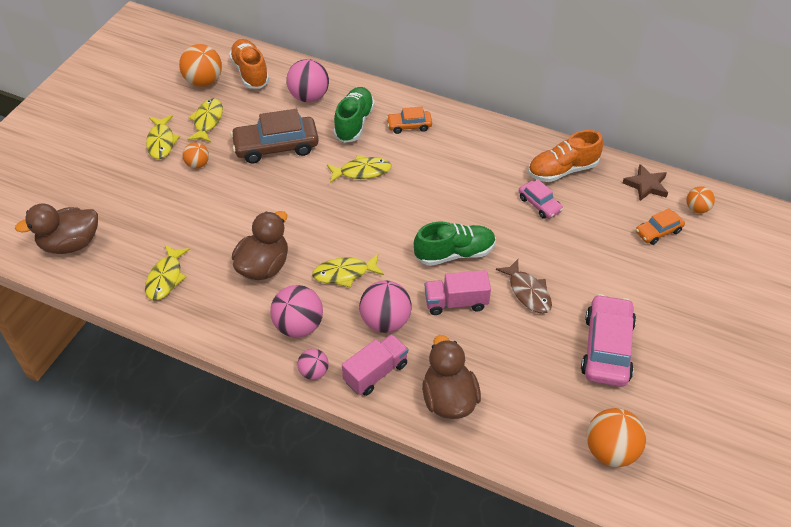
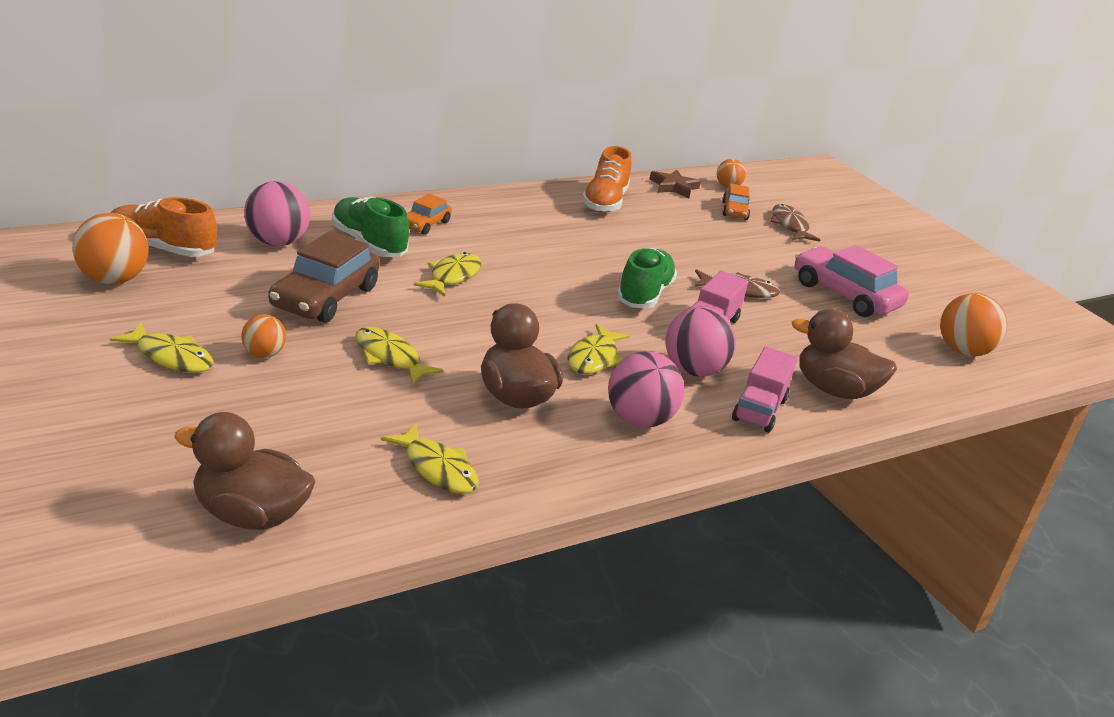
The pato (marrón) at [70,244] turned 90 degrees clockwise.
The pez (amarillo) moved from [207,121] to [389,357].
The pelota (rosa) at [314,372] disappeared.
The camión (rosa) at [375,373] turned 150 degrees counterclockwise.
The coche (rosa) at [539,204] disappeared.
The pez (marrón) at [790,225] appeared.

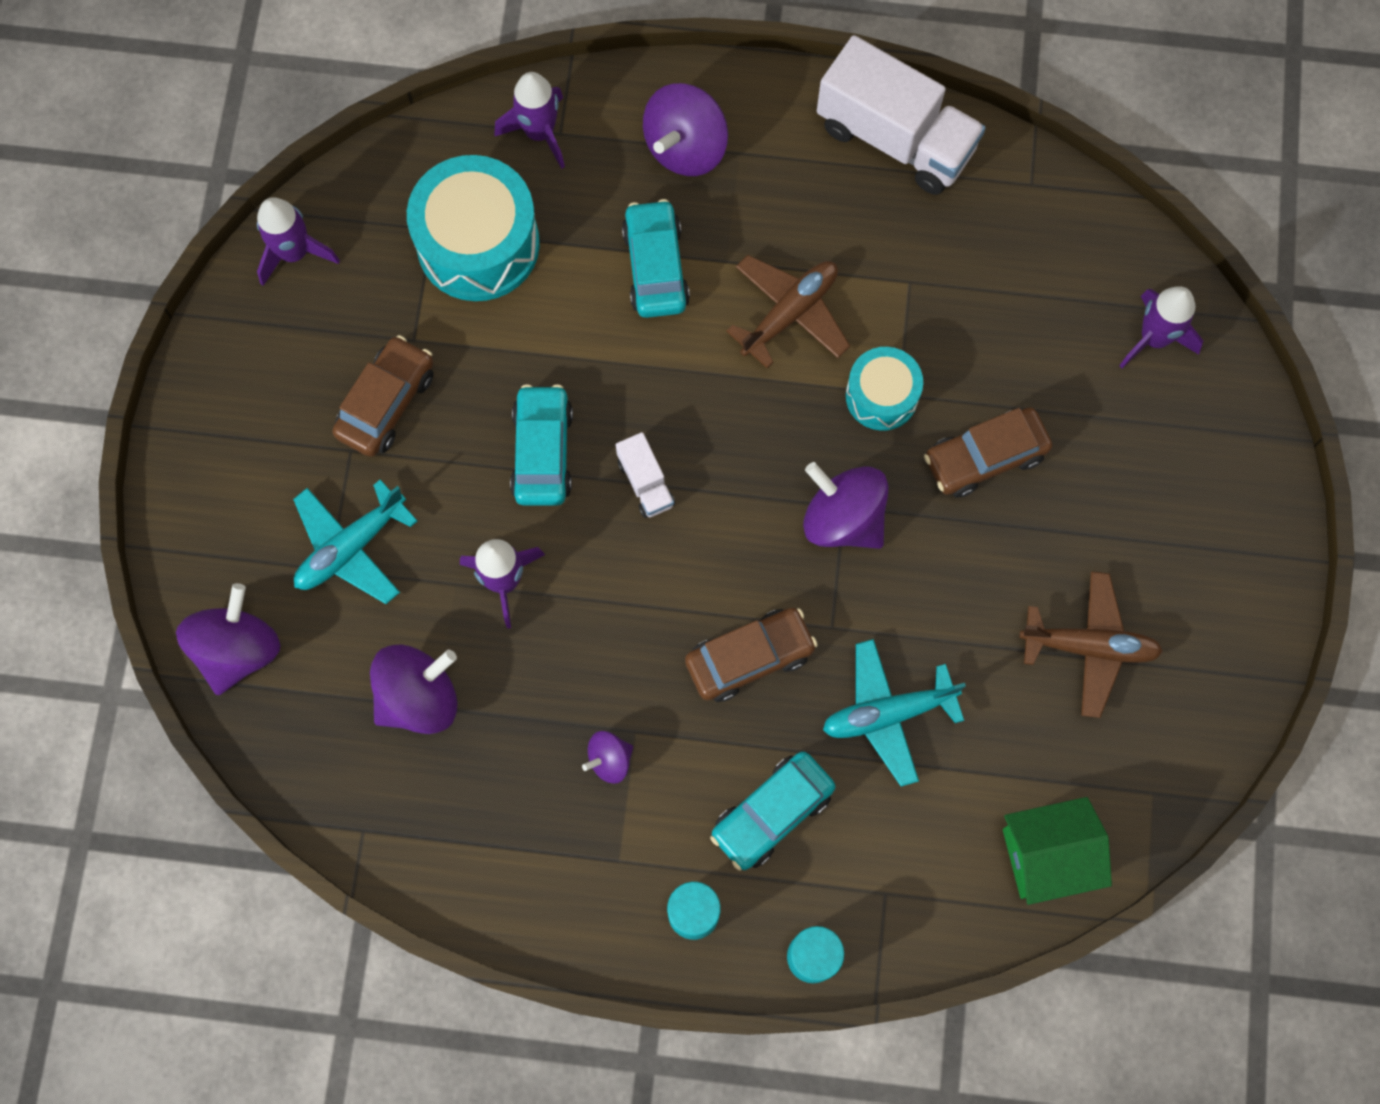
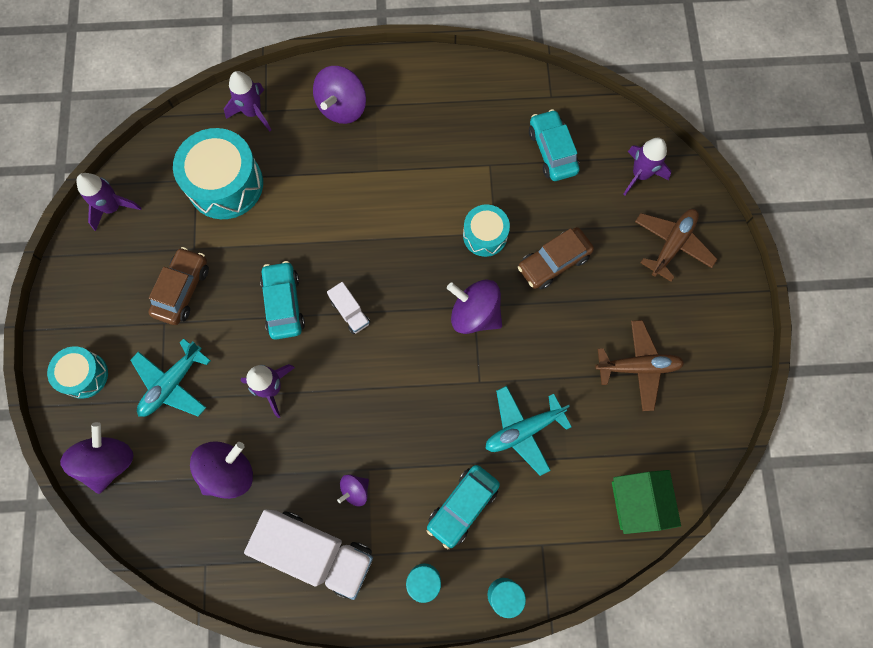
The coche (turquesa) moved from [655,267] to [552,151].
The coche (marrón) at [749,658] disappeared.
The avión (marrón) moved from [790,313] to [672,245].
The camión (blanco) moved from [895,138] to [316,553].
The casa (verde) at [1047,855] turned 75 degrees counterclockwise.
The tambor (turquesa) at [84,375] appeared.

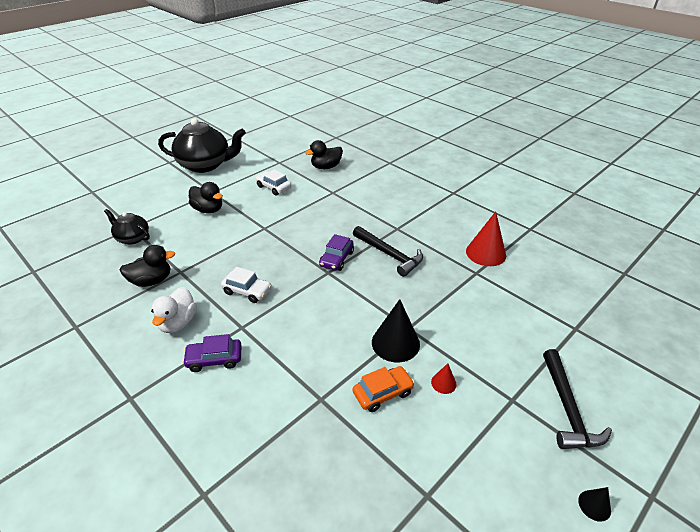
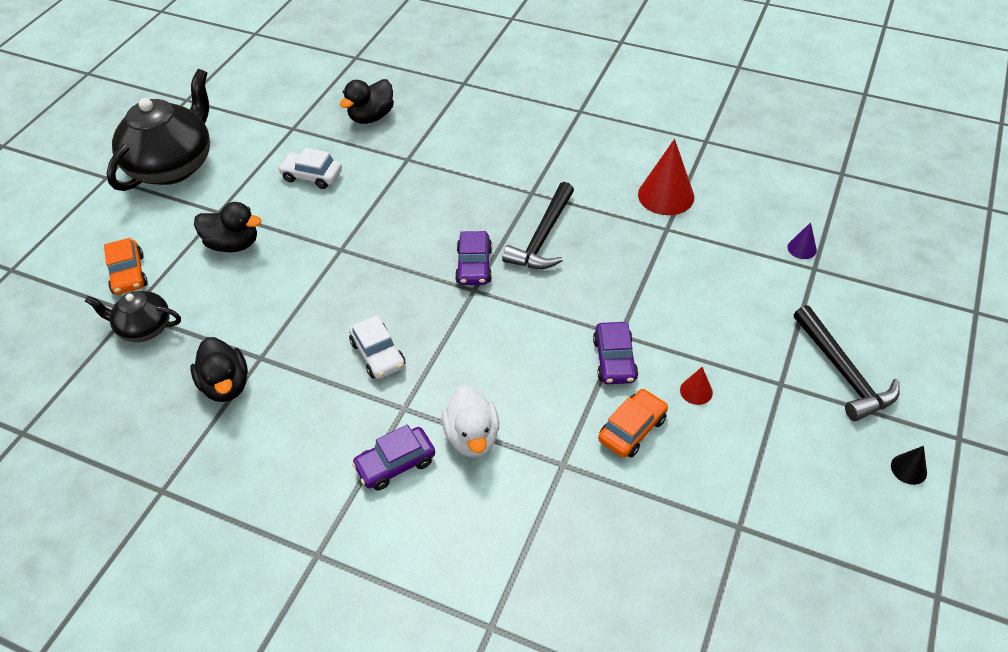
The pato (negro) at [151,281] turned 105 degrees clockwise.
The pato (blanco) moved from [178,323] to [472,437].
The tetera (negro) at [205,165] turned 45 degrees counterclockwise.
The coche (blanco) at [247,291] turned 60 degrees clockwise.
The martillo (negro) at [389,255] turned 90 degrees clockwise.
The cono (negro) at [395,343] was replaced by the coche (morado) at [614,360].
The coche (naranja) at [128,274] appeared.
The cono (morado) at [802,248] appeared.

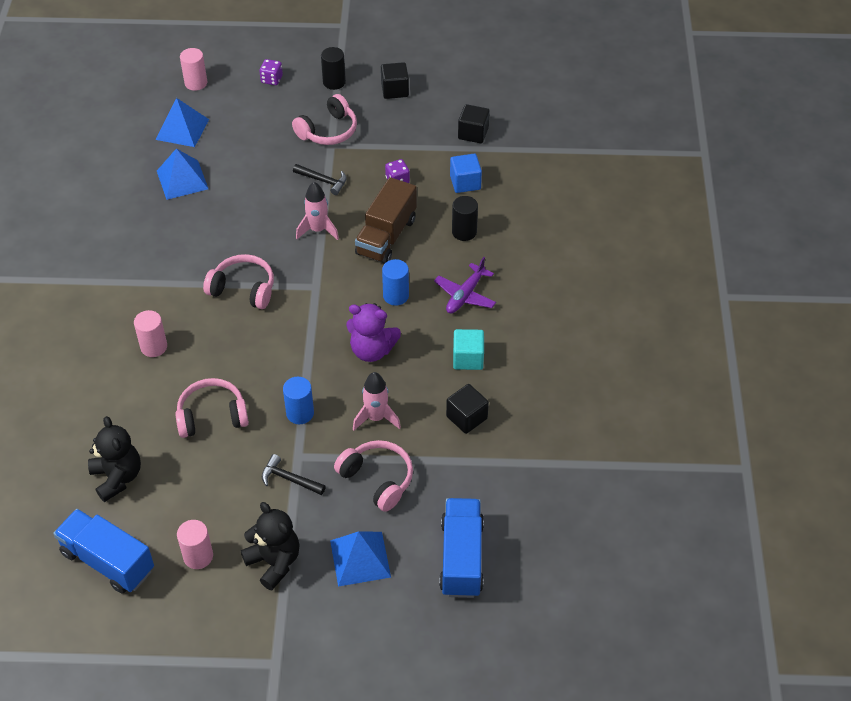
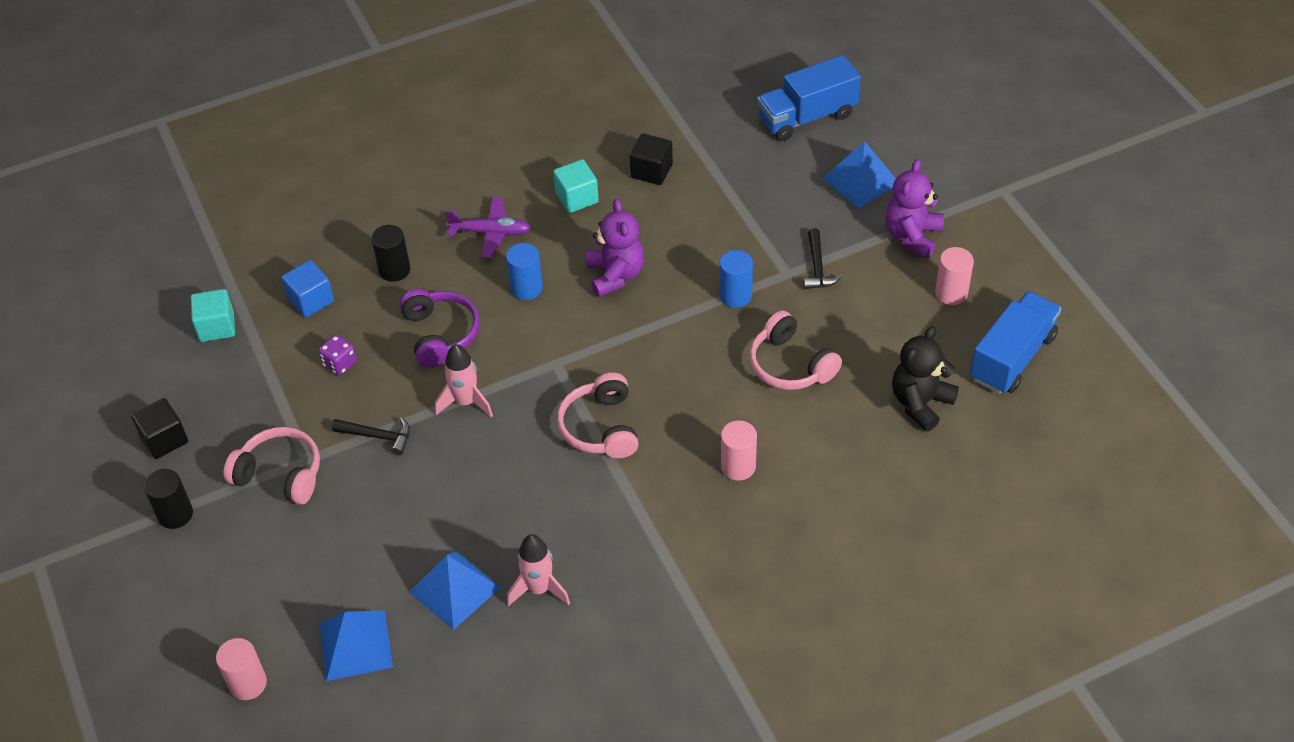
The camión (azul) at [108,561] turned 150 degrees counterclockwise.
The osito (negro) at [274,562] became the osito (morado) at [912,236].
The dado (morado) at [271,79] disappeared.
The martillo (negro) at [323,181] turned 105 degrees clockwise.
The auriculares (rosa) at [377,479] disappeared.
The cohete (rosa) moved from [376,418] to [539,589].
The camión (marrón) at [386,236] was replaced by the auriculares (morado) at [440,334].
The cubo (negro) at [473,133] became the cubo (turquesa) at [217,327].

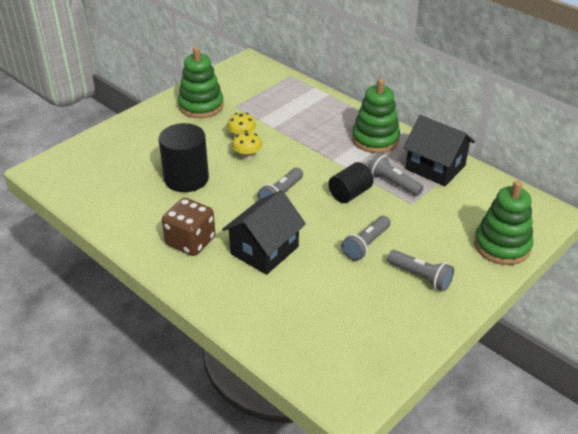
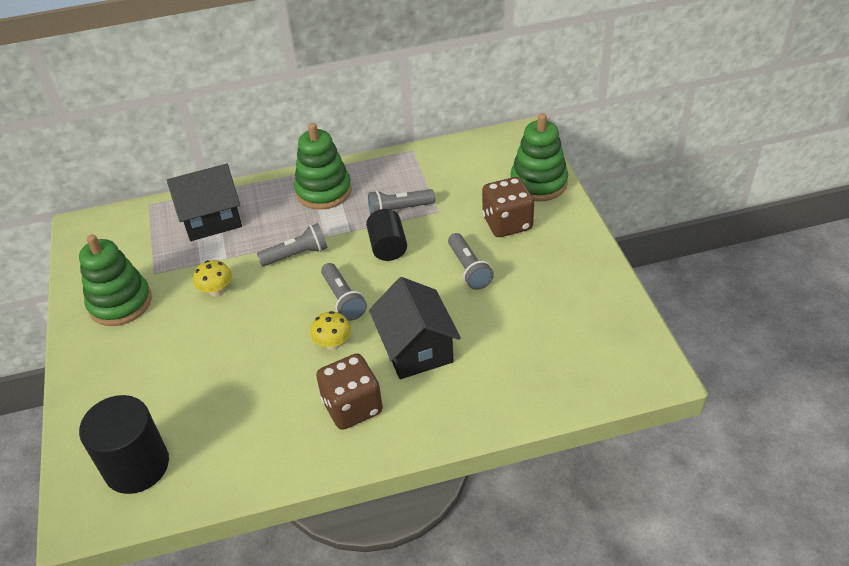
The cilindro (negro) moved from [186,178] to [136,466].
The seta (amarillo) moved from [247,156] to [333,343].
The lámpara de mano (gris) moved from [420,276] to [296,254].
The casa (negro) moved from [435,167] to [211,219].
The dado (marrón) at [507,223] appeared.

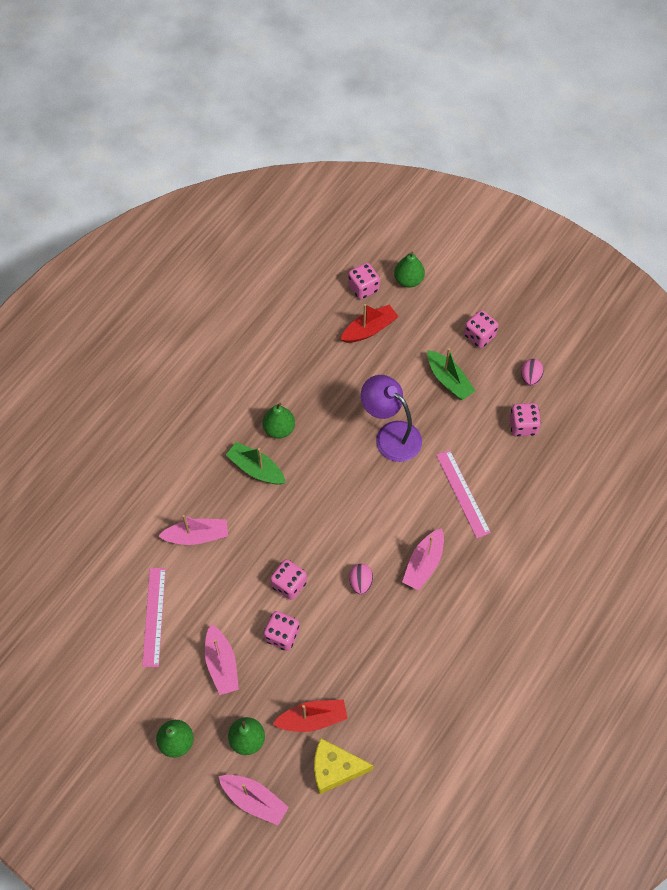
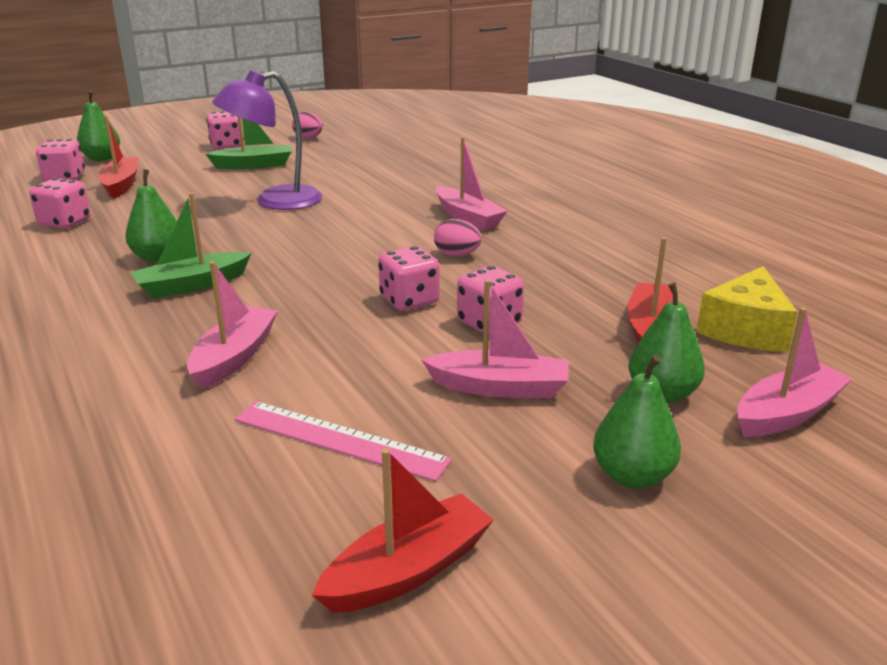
The regla (rosa) at [462,493] disappeared.
The dado (rosa) moved from [523,426] to [65,222].
The barco (rojo) at [408,570] appeared.

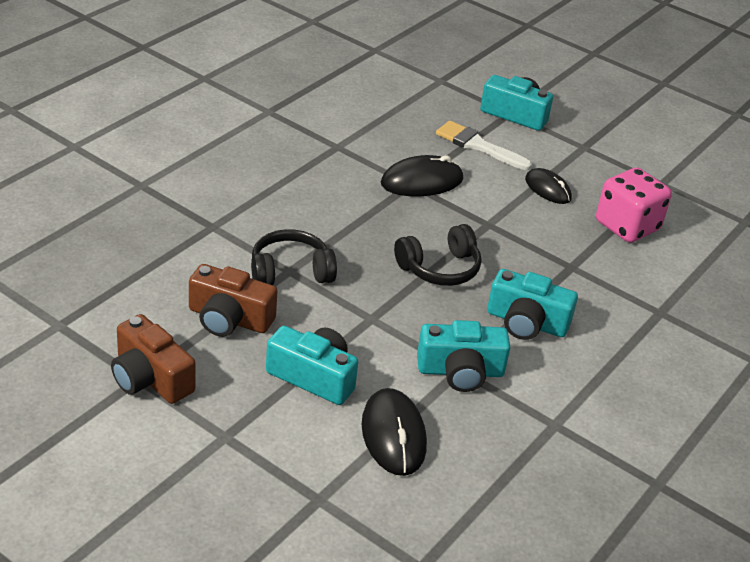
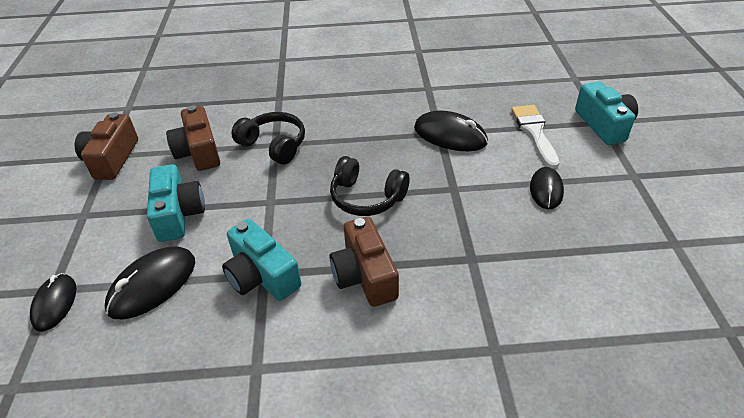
The cámara (turquesa) at [526,322] became the cámara (marrón) at [364,275].
The dado (rosa) at [627,226] disappeared.
The ratón (negro) at [55,303] appeared.

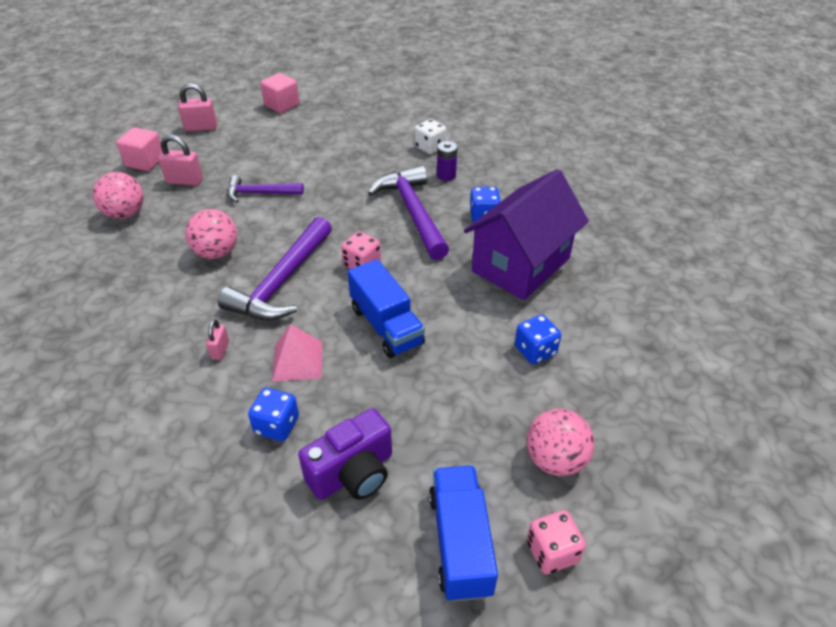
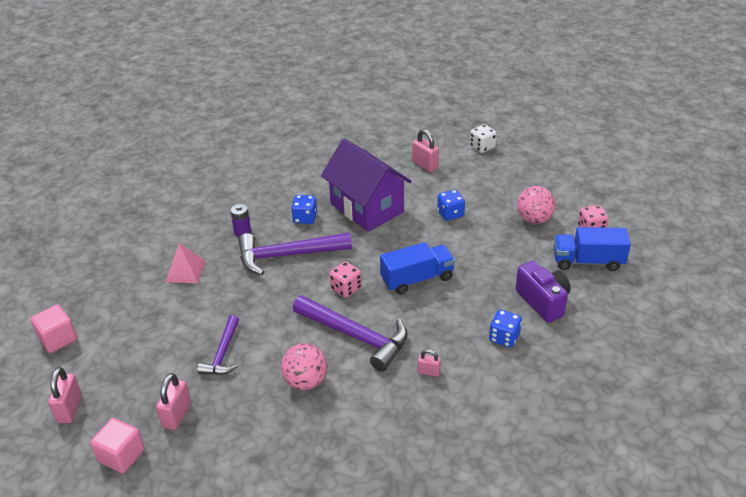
The pelota (rosa) at [125,214] disappeared.
The pirámide (rosa) moved from [297,361] to [185,271].
The dado (blanco) moved from [430,147] to [482,147].
The candado (rosa) at [425,165] appeared.

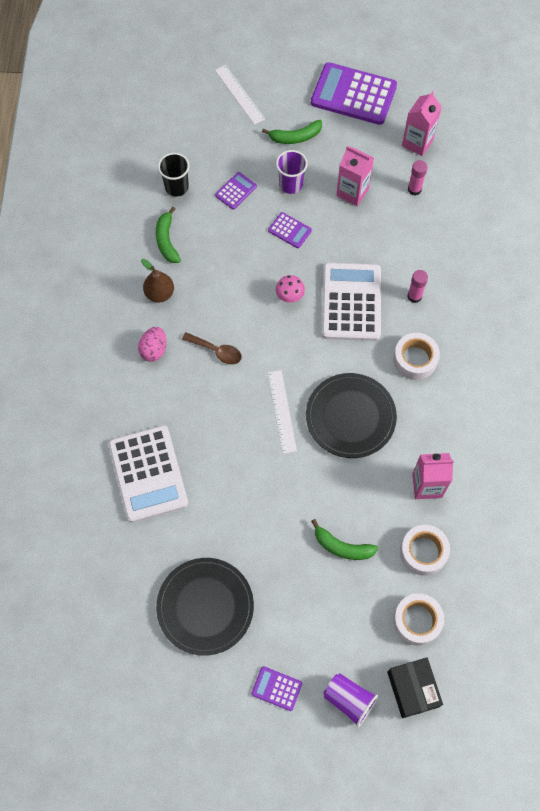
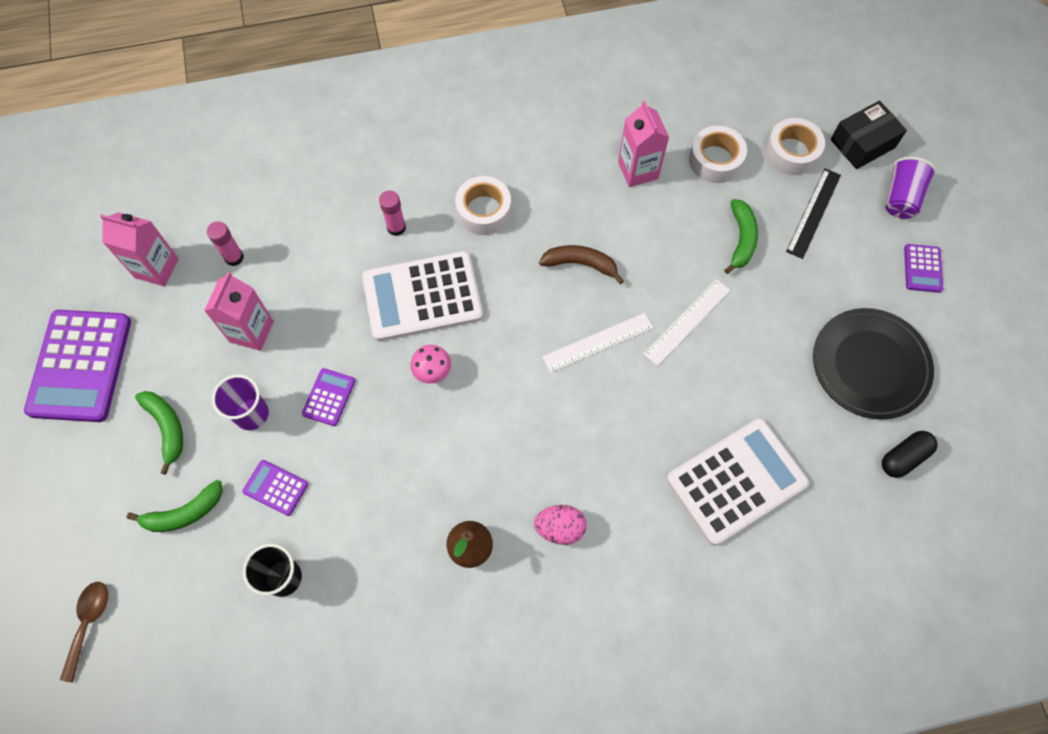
The plátano (verde) moved from [167,240] to [184,513].
The cuchara (marrón) moved from [216,351] to [88,623].
The regla (blanco) moved from [239,94] to [687,321].
The plato (negro) at [350,417] was replaced by the plátano (marrón) at [580,264].
The regla (negro) at [813,213] appeared.
The cápsula (negro) at [904,457] appeared.

